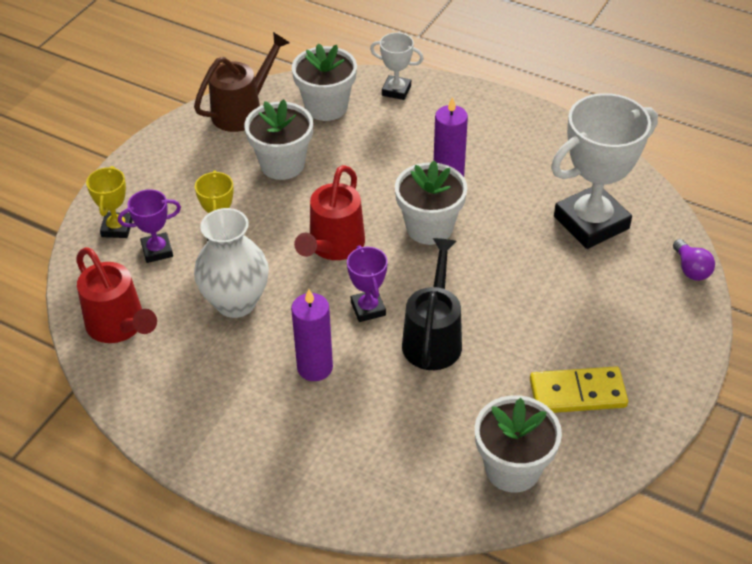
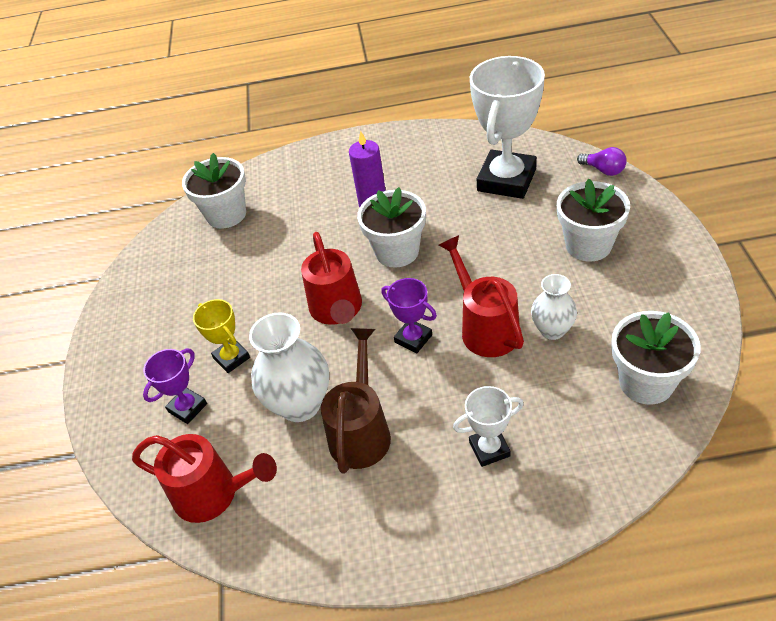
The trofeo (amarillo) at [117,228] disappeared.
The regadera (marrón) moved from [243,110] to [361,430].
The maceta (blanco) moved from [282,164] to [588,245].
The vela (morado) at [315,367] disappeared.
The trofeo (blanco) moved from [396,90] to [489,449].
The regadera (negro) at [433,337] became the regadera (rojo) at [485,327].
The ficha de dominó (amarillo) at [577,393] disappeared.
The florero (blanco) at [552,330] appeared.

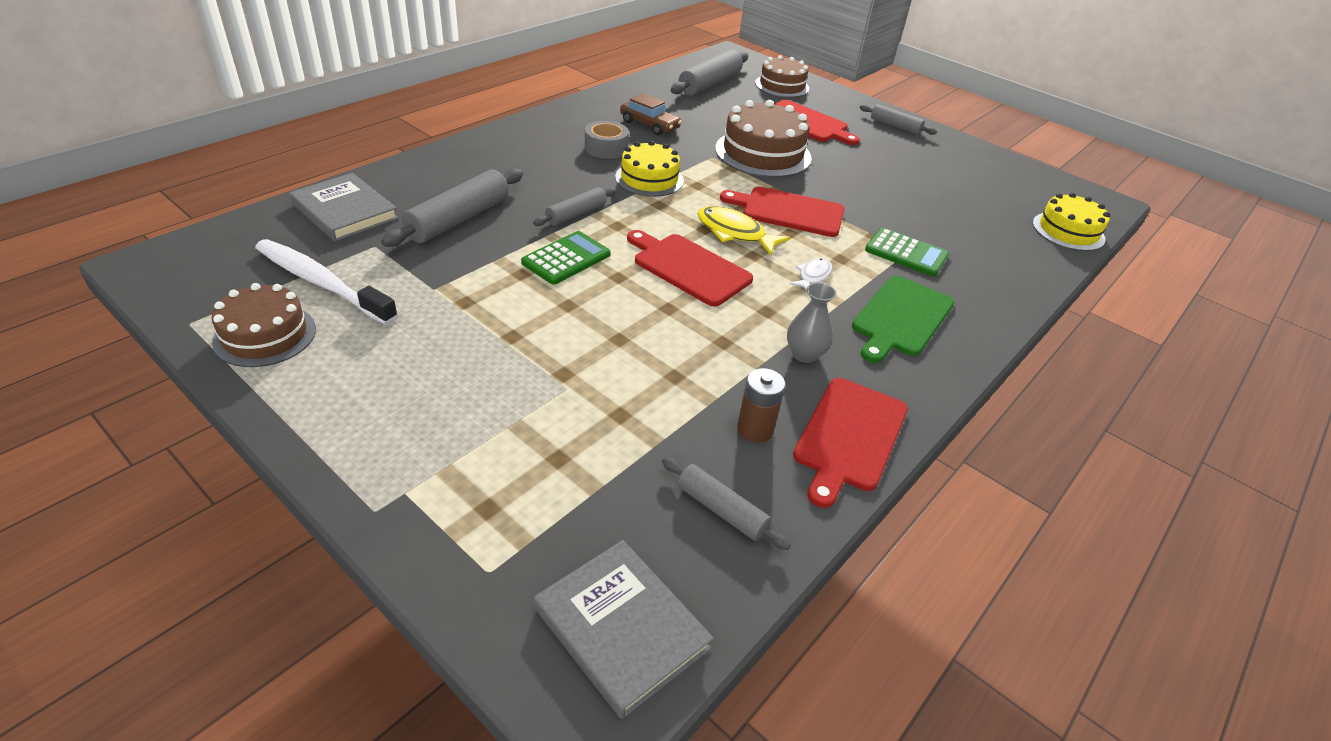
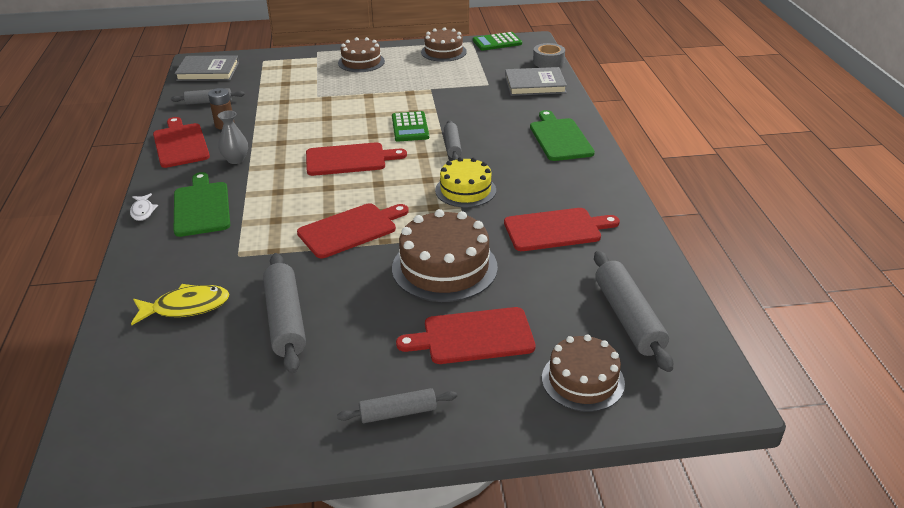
The cepillo de dientes (blanco) at [322,283] disappeared.
The rodillo (gris) moved from [459,219] to [285,320].
The cinta adhesiva (gris) moved from [606,148] to [548,62].
The coche (marrón) at [649,125] was replaced by the tabla de cortar (rojo) at [556,229].
The pez (amarillo) moved from [734,233] to [186,307].
The pez (blanco) moved from [813,276] to [143,211].
The calculadora (verde) moved from [906,253] to [497,42].
The tarta (amarillo) at [1068,231] disappeared.
The tarta (marrón) at [361,62] appeared.
The tabla de cortar (verde) at [559,138] appeared.

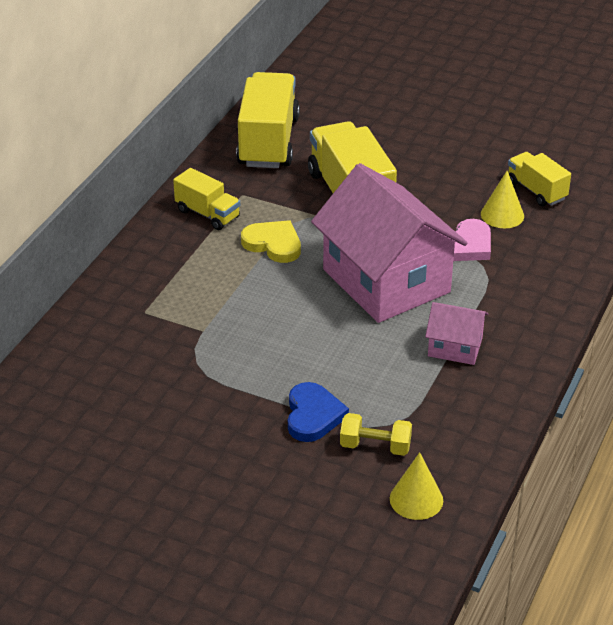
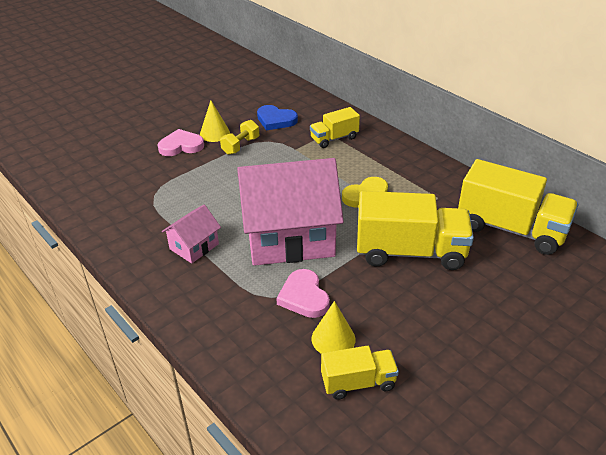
The camión (amarillo) moved from [207,214] to [334,138].
The corazón (azul) moved from [313,415] to [276,120].
The mancuerna (amarillo) moved from [375,446] to [240,146].
The cono (amarillo) moved from [416,499] to [214,133].
The corazón (rosa) at [181,146] appeared.

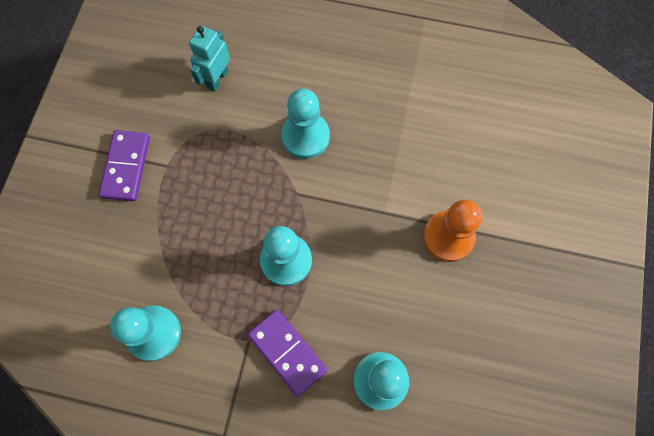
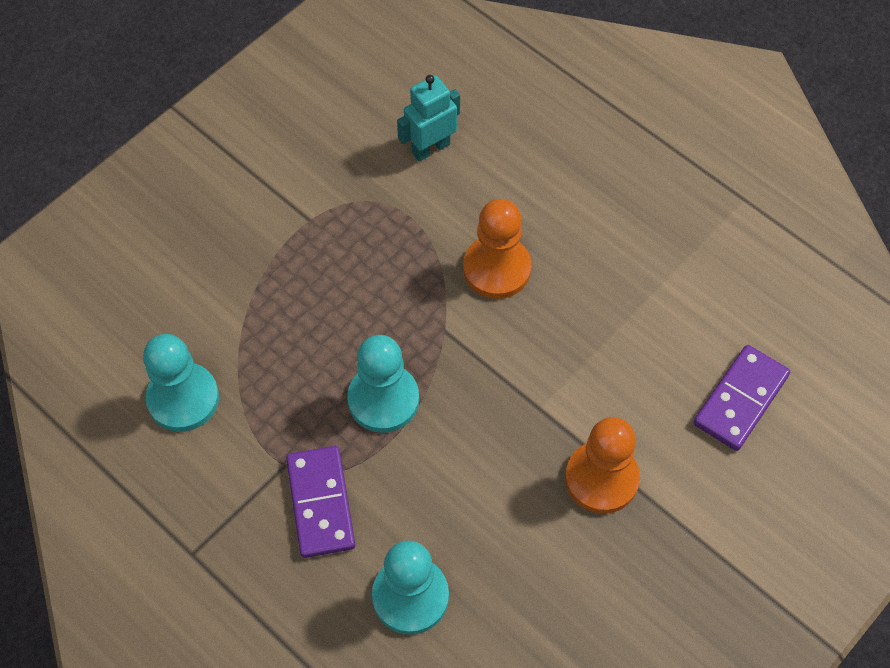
The ficha de dominó (morado) moved from [126,167] to [741,400].
The peón (turquesa) at [305,136] became the peón (naranja) at [496,269].

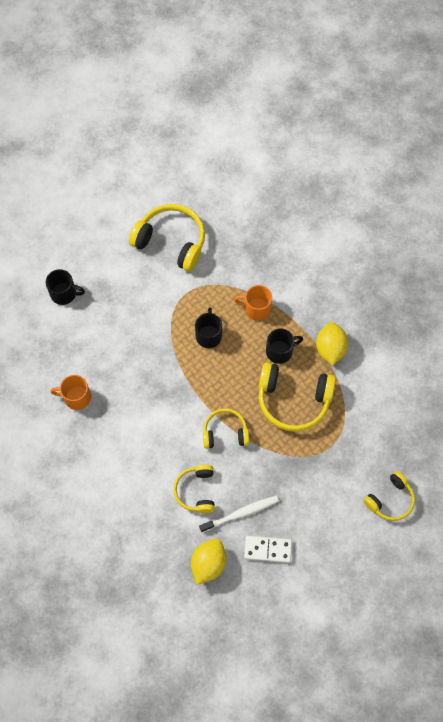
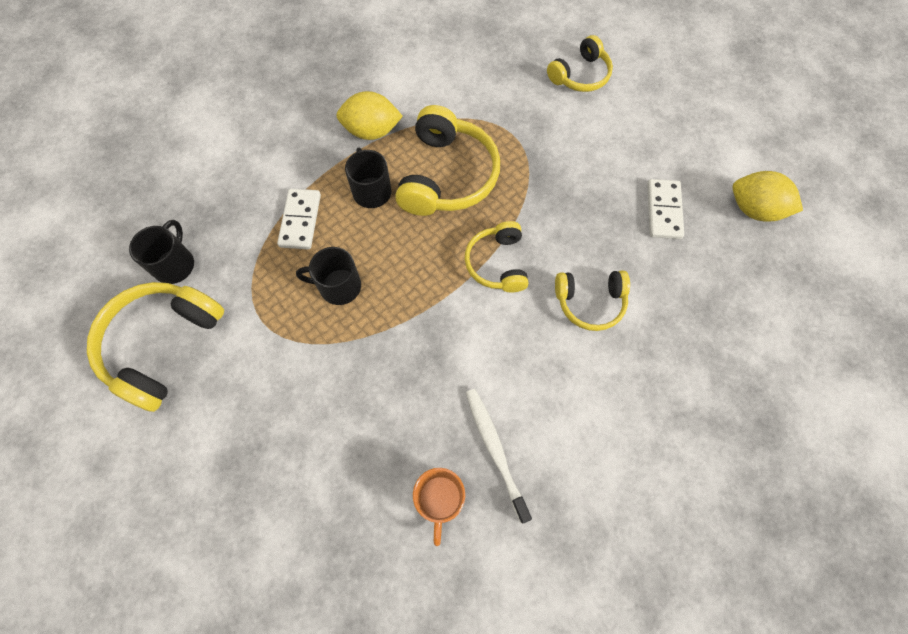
The taza (negro) moved from [64,293] to [175,264].
The limón (amarillo) moved from [208,564] to [754,209].
The cepillo de dientes (blanco) moved from [241,513] to [495,450].
The taza (naranja) at [256,308] was replaced by the ficha de dominó (blanco) at [300,220].
The auriculares (amarillo) at [390,500] turned 90 degrees clockwise.

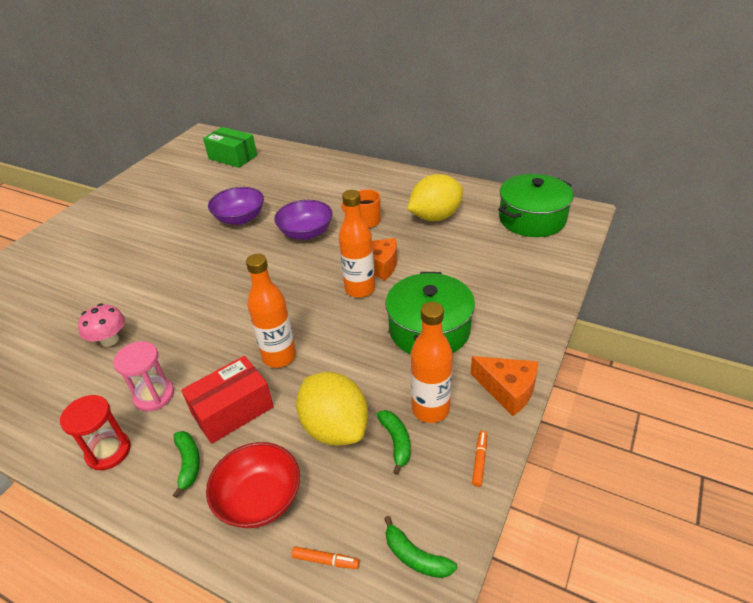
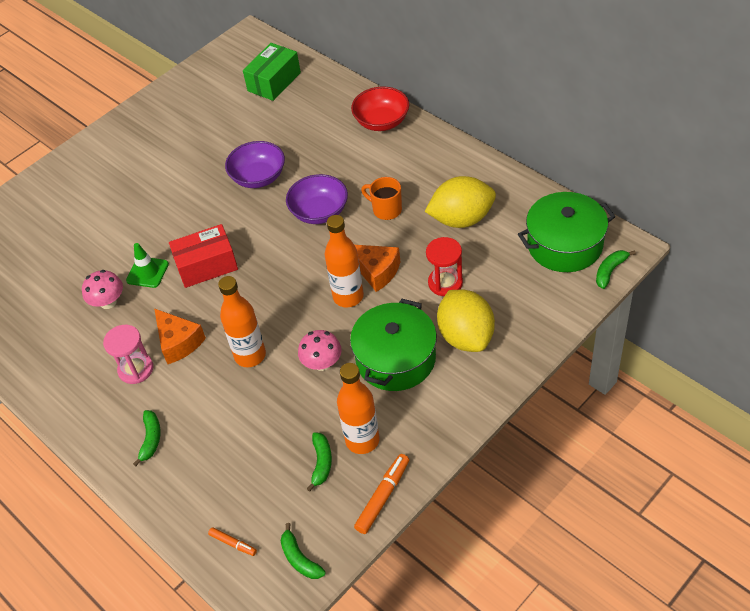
The reloj de arena (rojo) moved from [108,451] to [445,283].
The caja (rojo) moved from [232,410] to [206,265].
The caja (verde) at [233,157] turned 75 degrees clockwise.
The cuenco (rojo) moved from [259,499] to [381,122].
The limón (amarillo) moved from [335,428] to [466,336].
The queso (naranja) moved from [507,390] to [178,342].
The rotulador (naranja) at [479,460] changed to 1.72 times the size.
The cono de tráfico (verde) at [147,272] appeared.
The seta (rosa) at [322,363] appeared.
The plátano (verde) at [610,271] appeared.

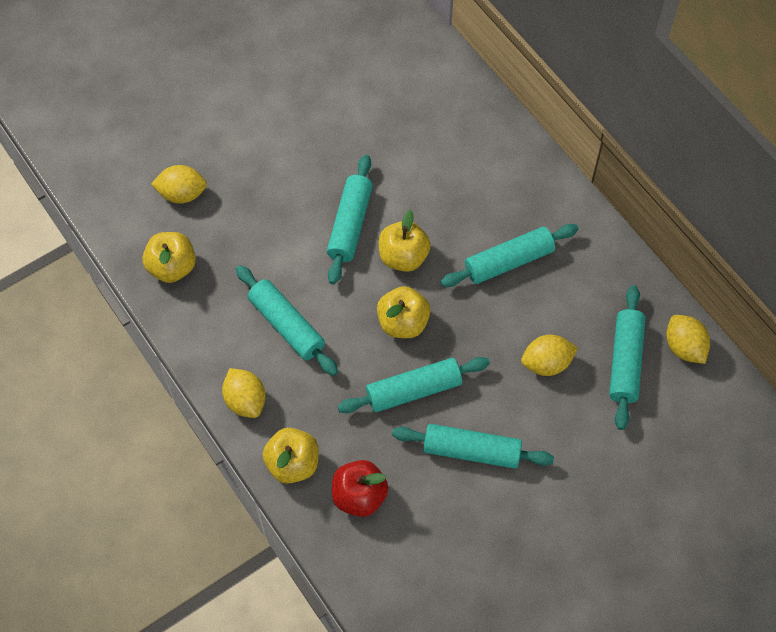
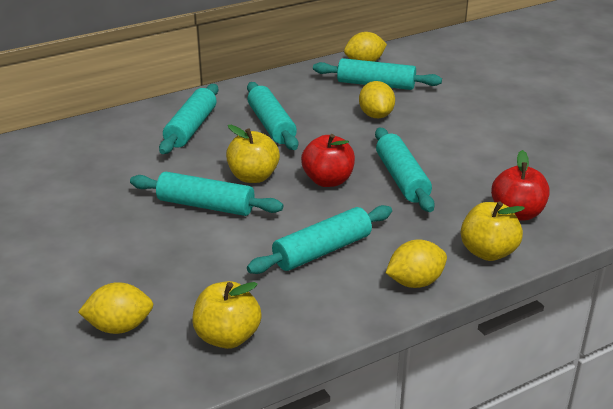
The limón (amarillo) at [182,194] turned 75 degrees clockwise.
The manzana (amarillo) at [403,323] became the manzana (rojo) at [328,181].
The rodillo (turquesa) moved from [471,451] to [191,128].

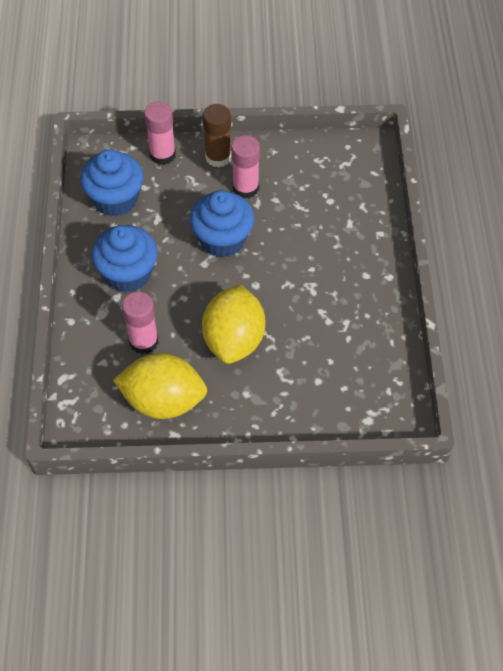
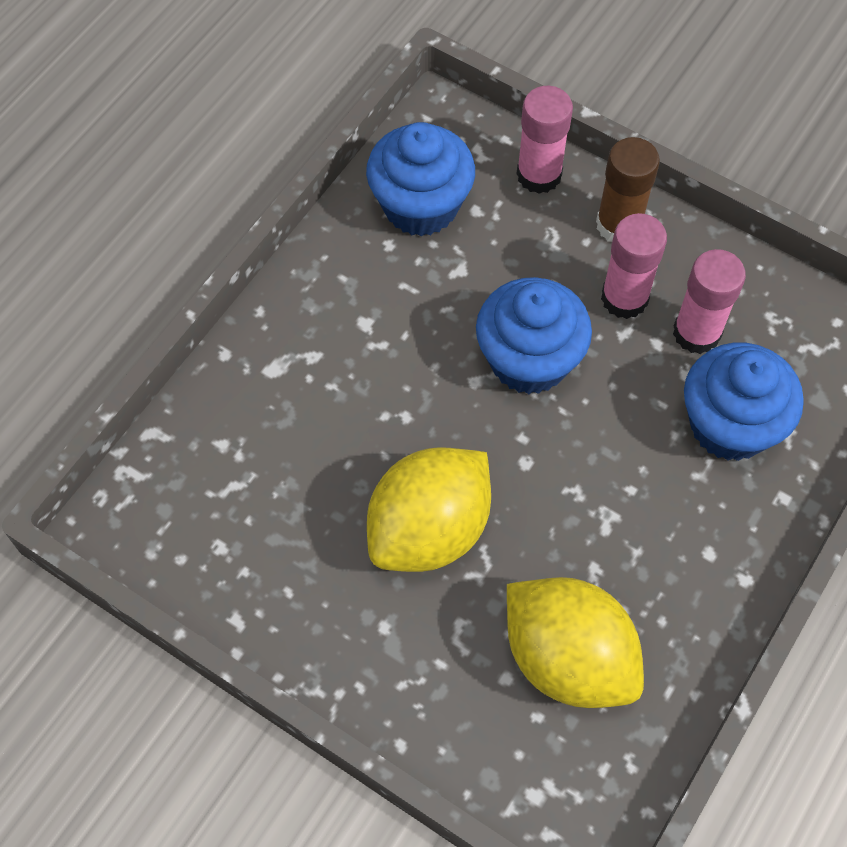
The magdalena (azul) moved from [128,274] to [730,425].
The limón (amarillo) moved from [163,401] to [568,658].
The barra de pegamento (rosa) moved from [144,341] to [696,333].

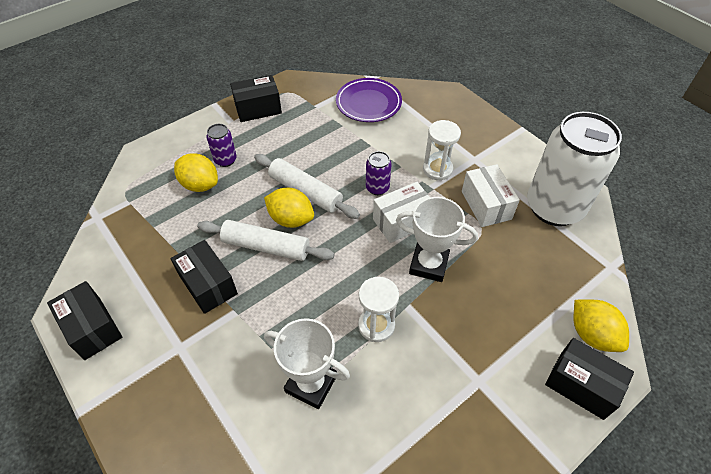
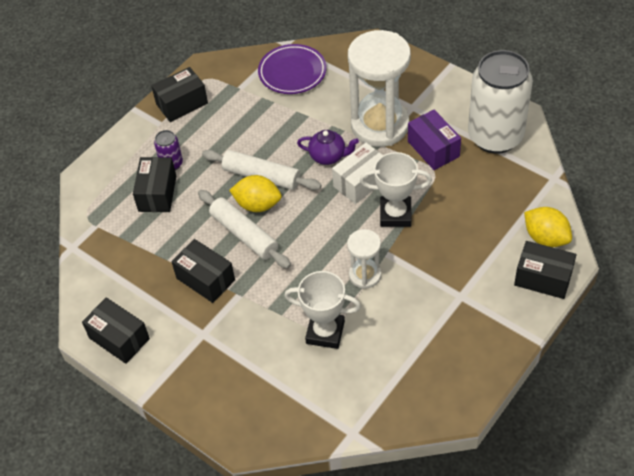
The limón (amarillo) at [200,185] was replaced by the caja (negro) at [157,193].
The rodillo (blanco) at [266,246] turned 45 degrees clockwise.
The lata (morado) at [377,188] was replaced by the tetera (morado) at [328,156].
The reloj de arena (blanco) at [437,169] changed to 1.99 times the size.
The caja (blanco) at [486,205] became the caja (morado) at [433,149].

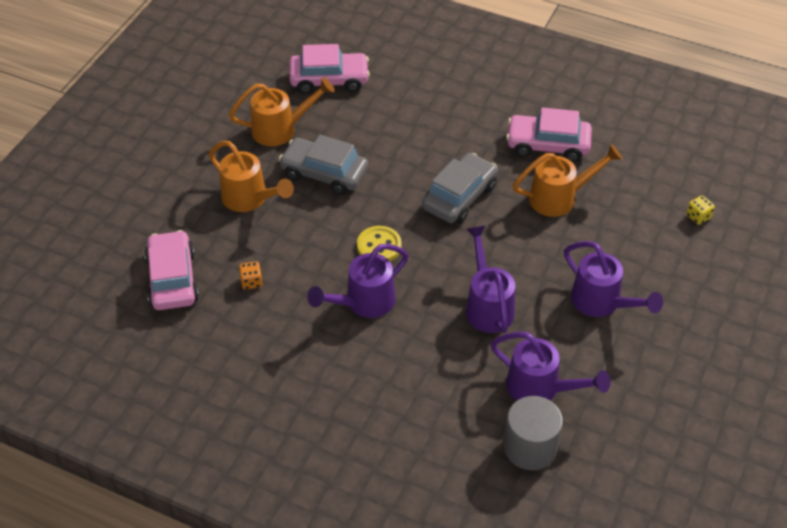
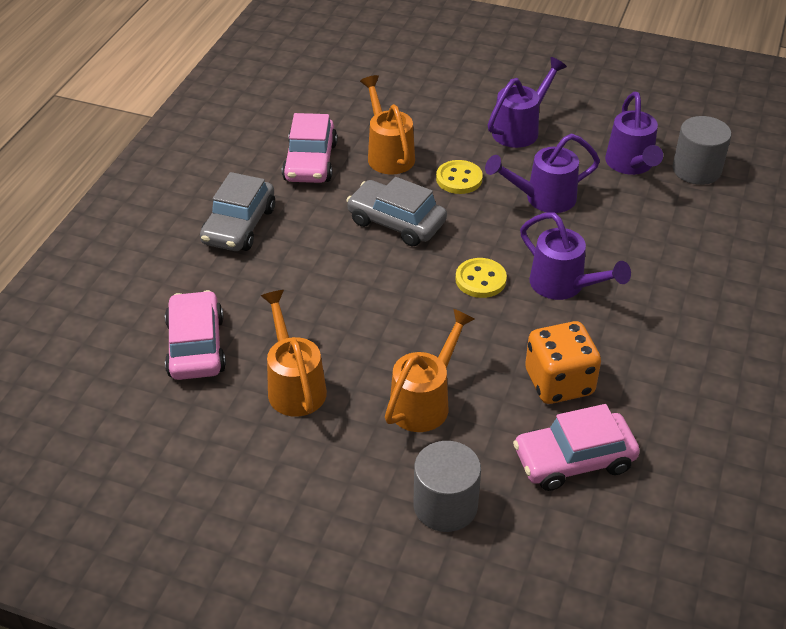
The dado (naranja) at [251,282] changed to 2.33 times the size.
The coche (gris) moved from [324,173] to [239,226].
The regadera (morado) at [540,388] turned 150 degrees clockwise.
The dado (amarillo) at [698,217] disappeared.
The cilindro (gris) at [445,505] appeared.
The botón (amarillo) at [459,179] appeared.

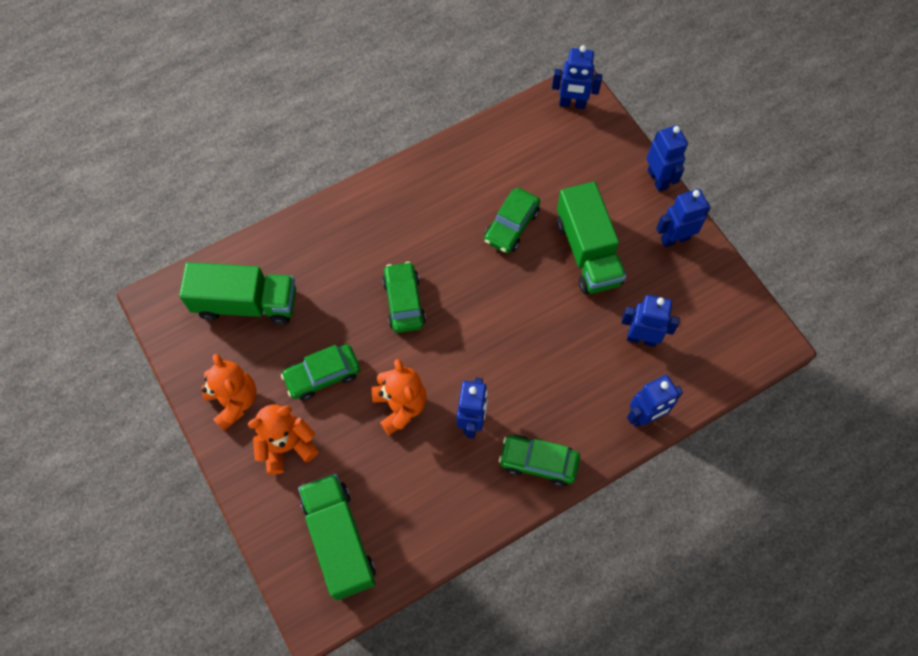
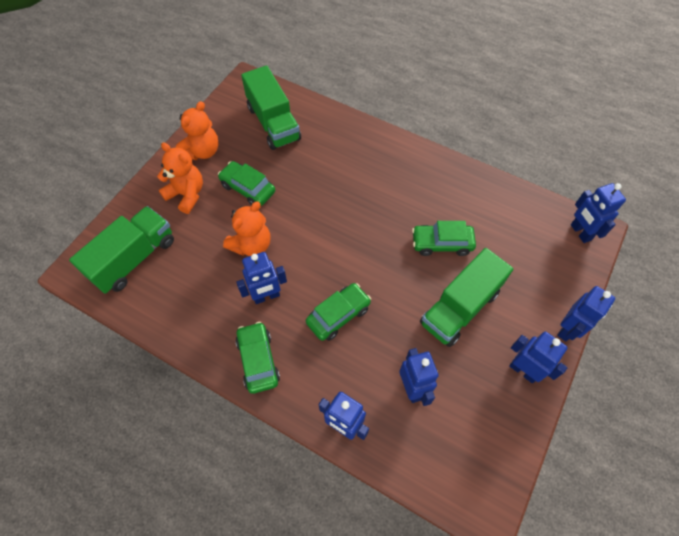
The coche (verde) moved from [404,302] to [338,315].

